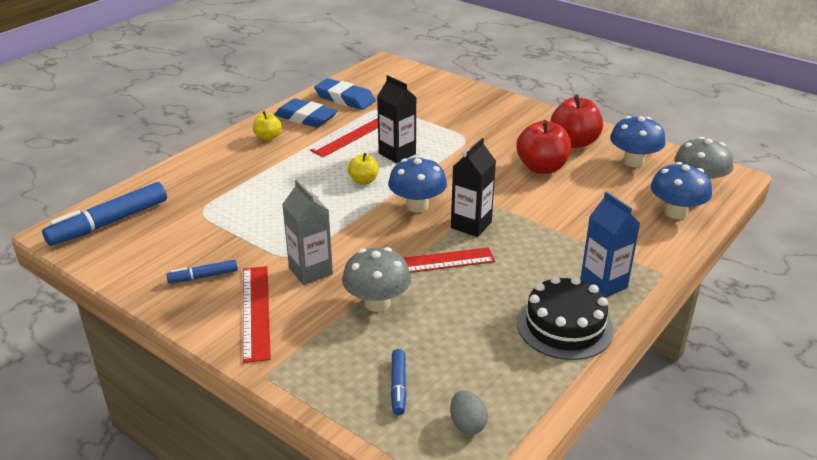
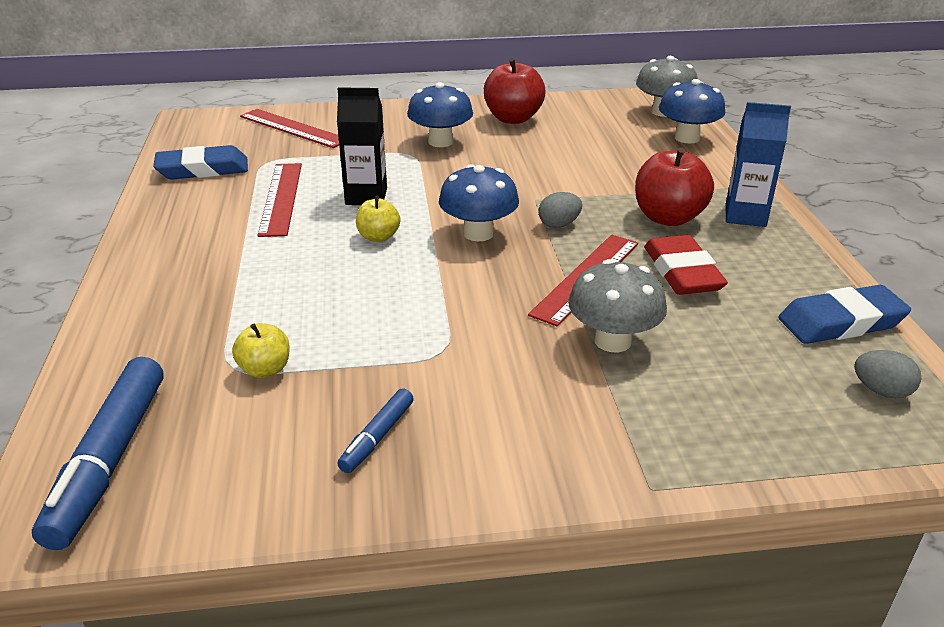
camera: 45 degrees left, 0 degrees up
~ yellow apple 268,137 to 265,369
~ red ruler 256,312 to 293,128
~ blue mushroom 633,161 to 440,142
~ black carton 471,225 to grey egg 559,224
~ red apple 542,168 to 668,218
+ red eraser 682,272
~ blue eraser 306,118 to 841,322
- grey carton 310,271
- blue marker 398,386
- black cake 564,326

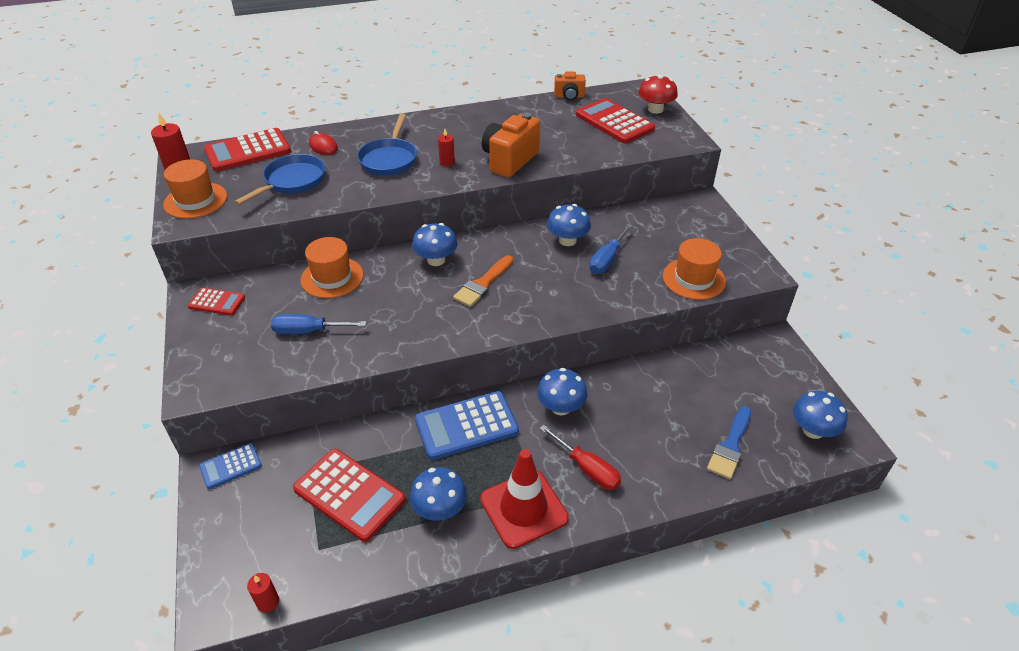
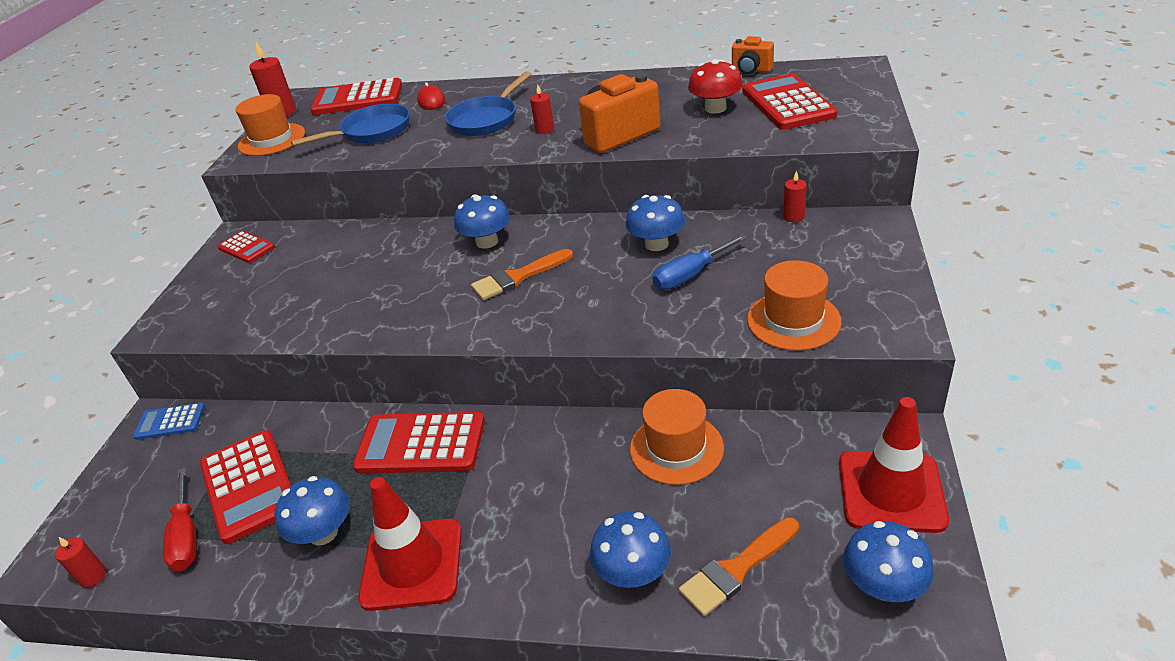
camera: 30 degrees right, 5 degrees down
~ red screwdriver 587,469 to 186,536
~ blue calculator 466,426 to red calculator 421,444
~ blue mushroom 561,407 to 633,573
~ orange hat 332,277 to 676,448
~ blue brush 730,446 to orange brush 736,569
~ red mushroom 655,109 to 715,108
+ red candle 794,217
+ red traffic cone 891,491
- blue screwdriver 308,331

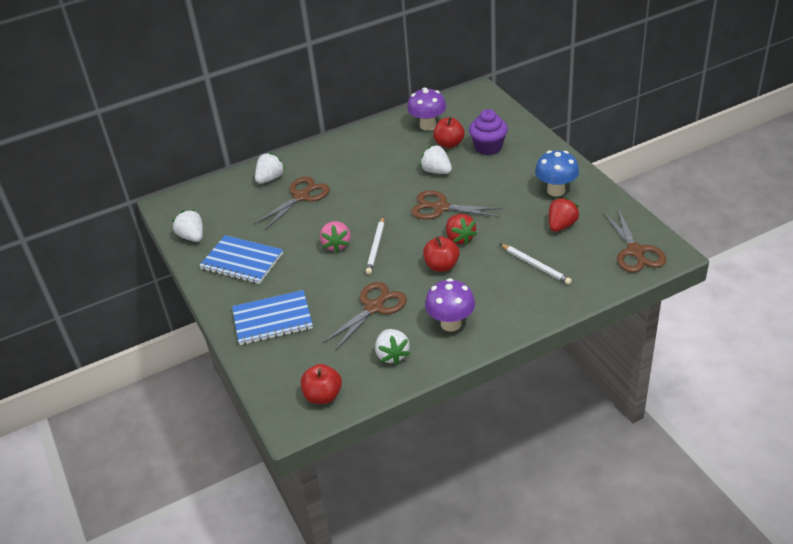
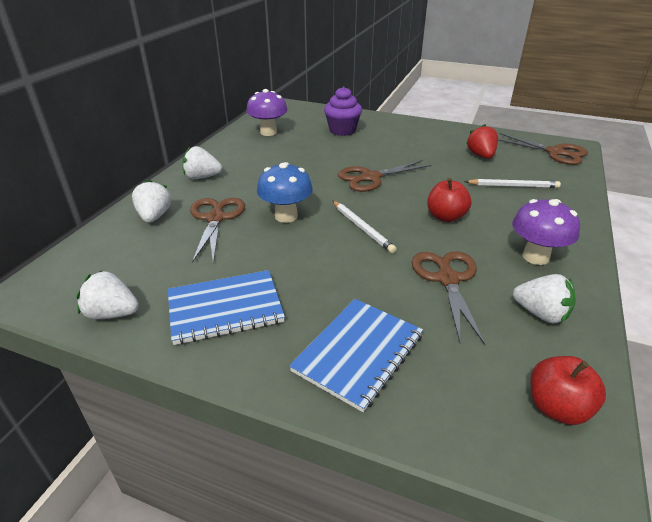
camera: 45 degrees left, 5 degrees down
~ white strawberry 436,171 to 202,177
~ blue mushroom 556,190 to 286,216
- pink strawberry 336,245
- red apple 449,144
- red strawberry 459,238

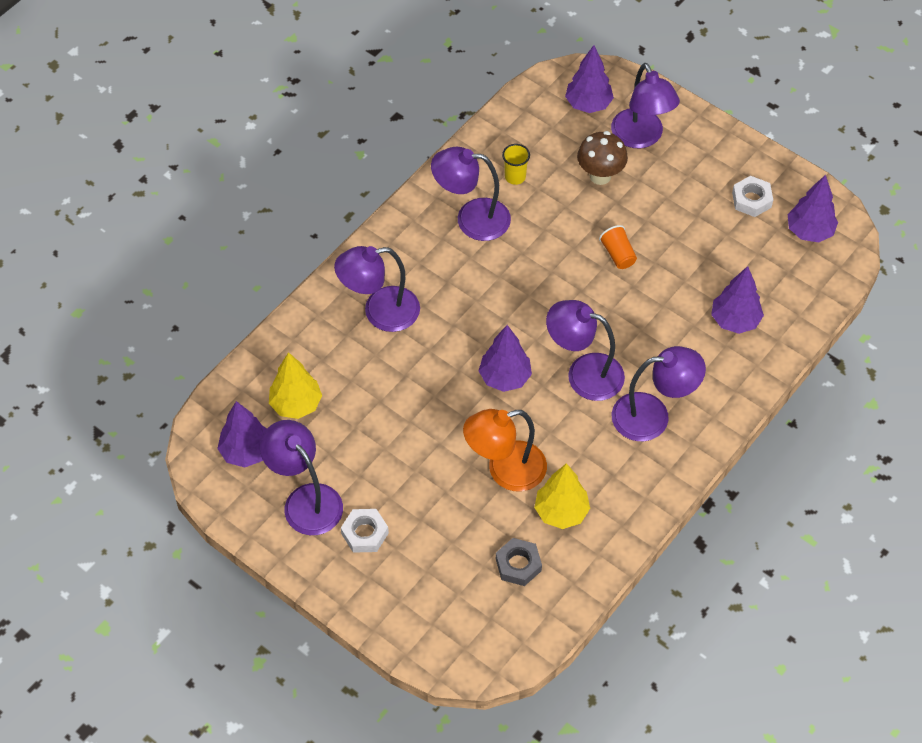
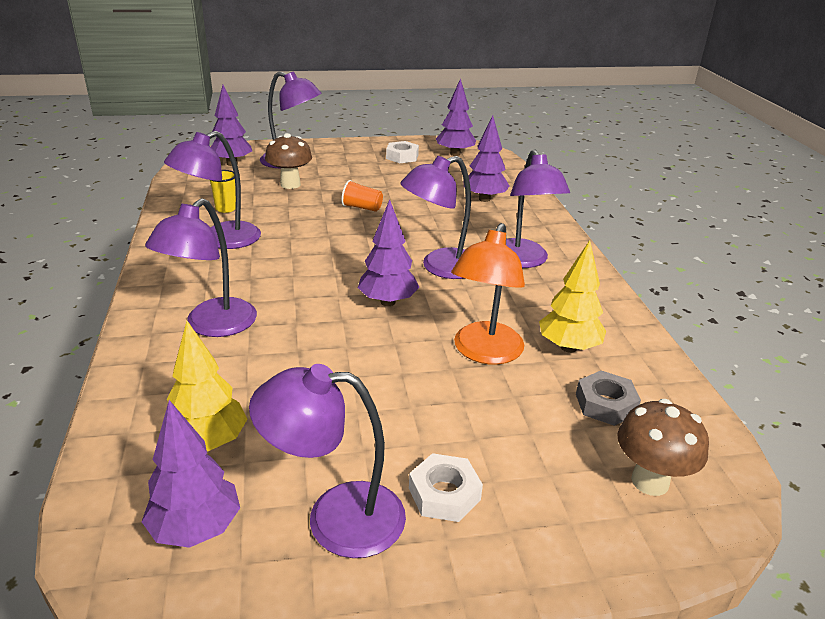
camera: 50 degrees left, 25 degrees down
~ purple lamp 652,416 = 522,261 135 degrees clockwise
+ brown mushroom 650,481

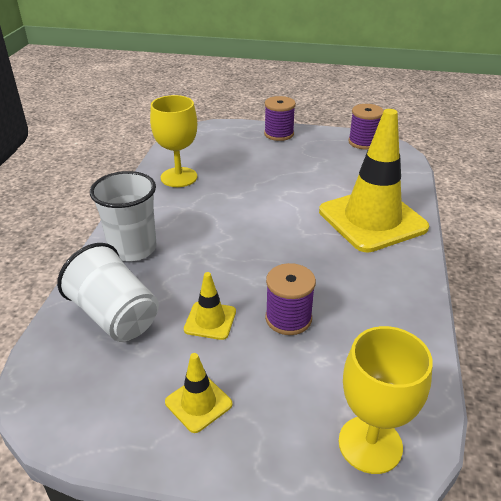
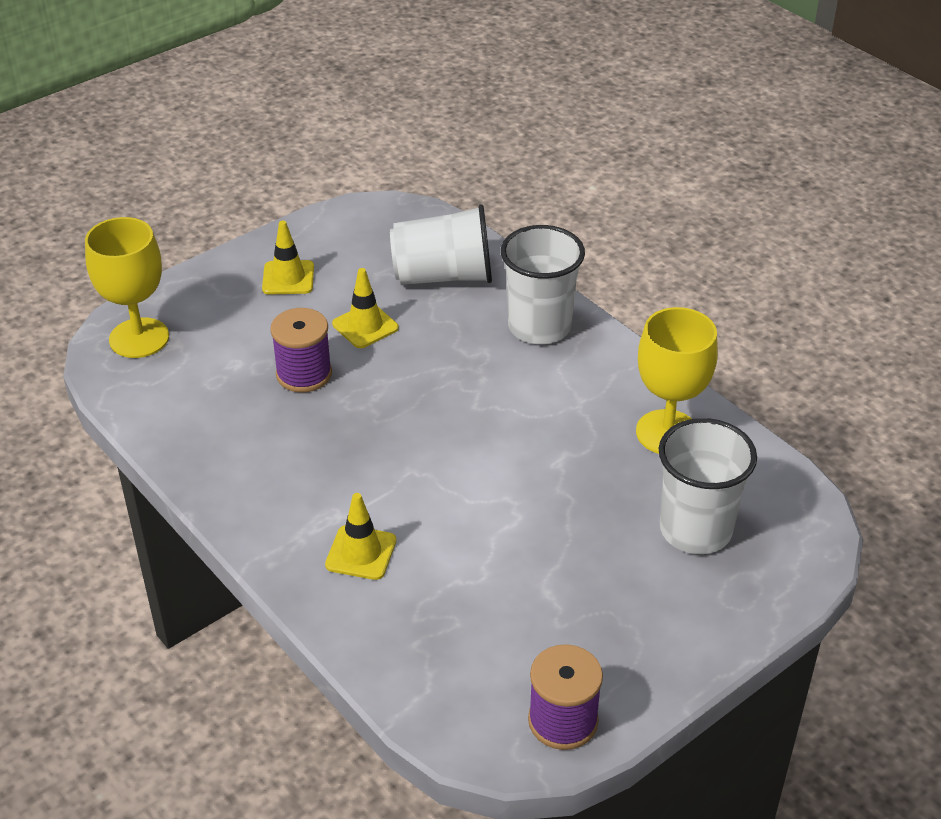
camera: 130 degrees right, 5 degrees up
~ yellow traffic cone 372,219 = 361,553 x0.43
+ white cup 695,529
- purple spool 279,134

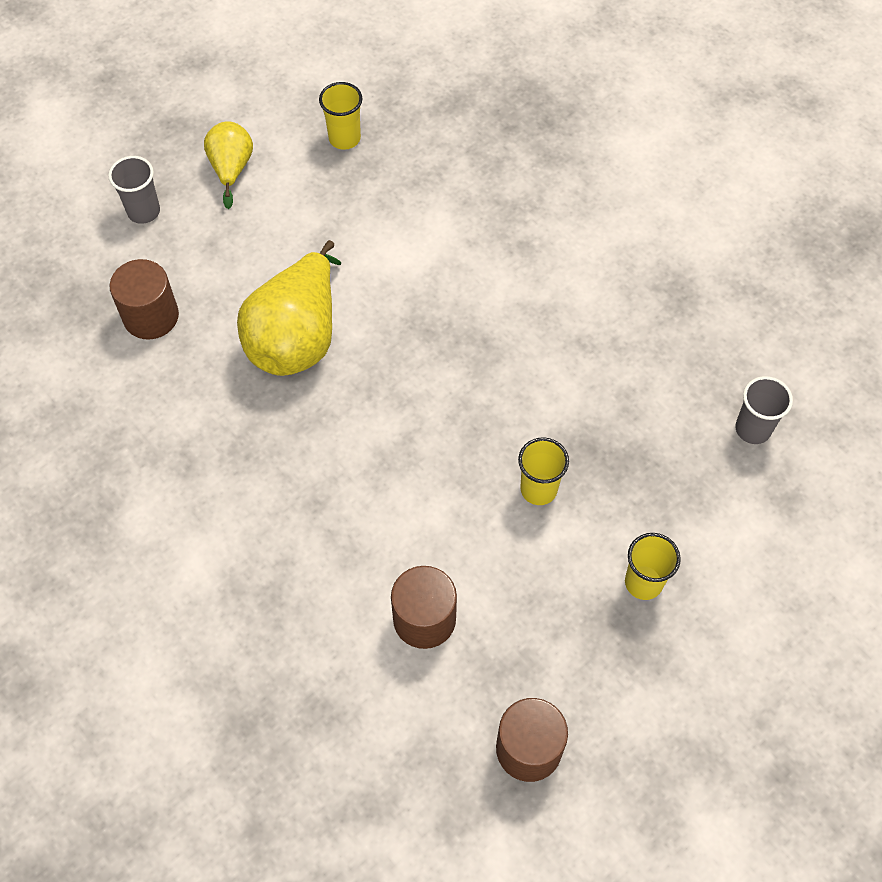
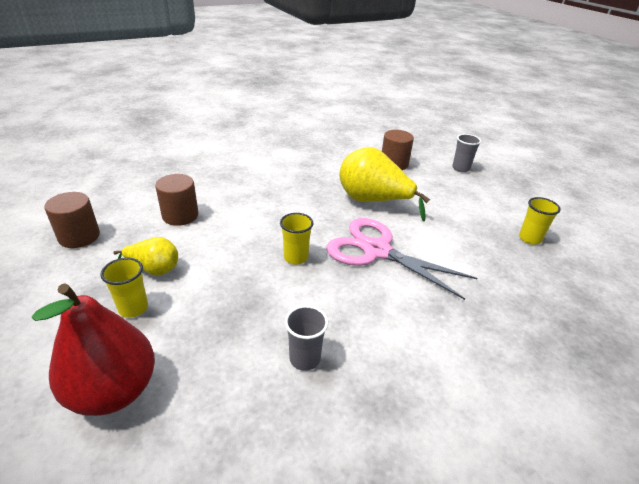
camera: 100 degrees right, 25 degrees down
+ red pear 114,391
~ yellow pear 231,169 to 154,269
~ yellow cup 538,489 to 296,257
~ grey cup 753,429 to 305,359
+ pink scissors 376,250

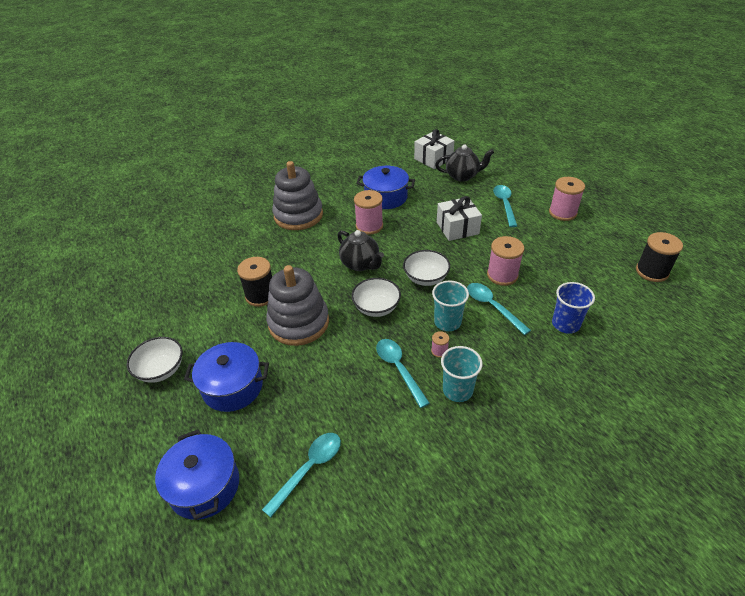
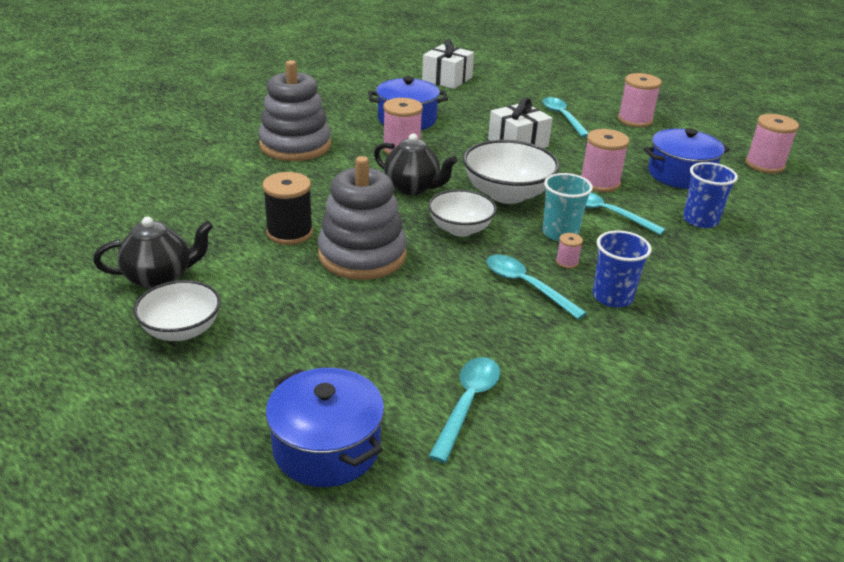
camera: 20 degrees left, 10 degrees down
~ black teapot 462,176 to 160,278
~ white bowl 426,278 = 507,194 x1.51
~ turquoise cup 457,390 to blue cup 612,297
~ blue pot 233,387 to 680,174
~ black spool 652,271 to pink spool 764,165

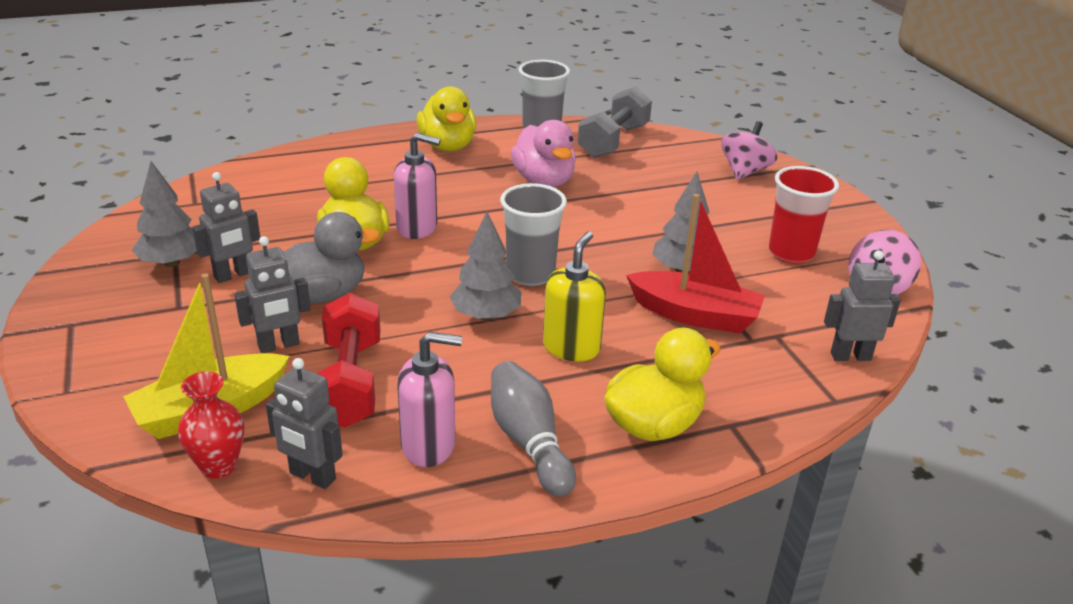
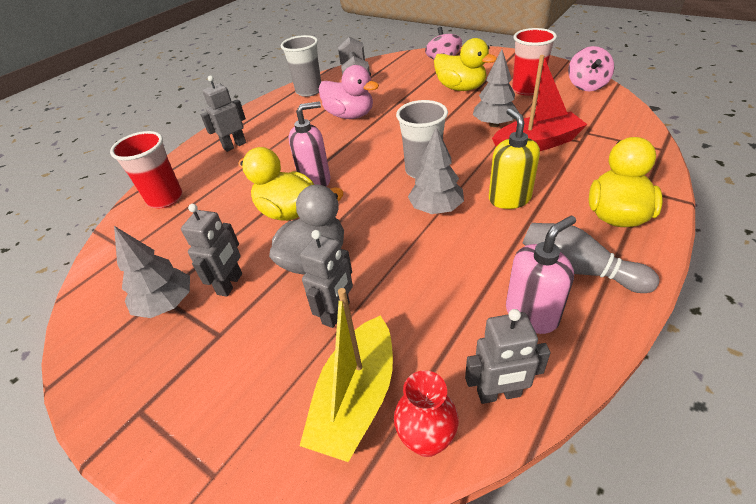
camera: 30 degrees left, 10 degrees up
+ red cup 165,199
~ grey robot 850,356 to 234,145
~ yellow duck 447,146 to 460,88
- red dumbbell 350,382

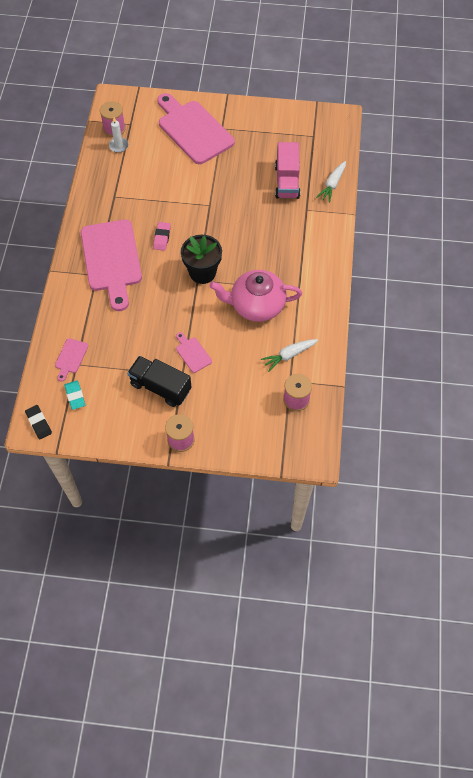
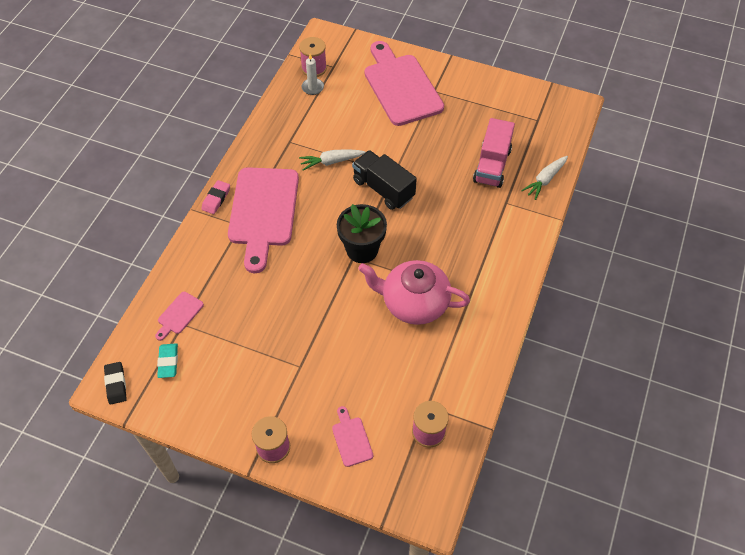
camera: 15 degrees right, 5 degrees down
~ pink eraser 162,238 to 216,199
~ white carrot 289,355 to 331,162
~ pink cutting board 192,353 to 351,439
~ black truck 160,387 to 383,189

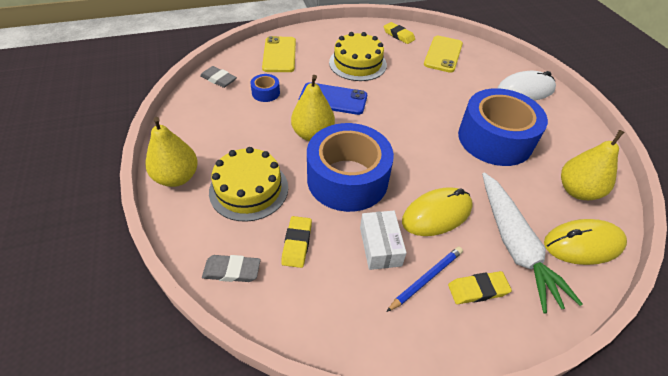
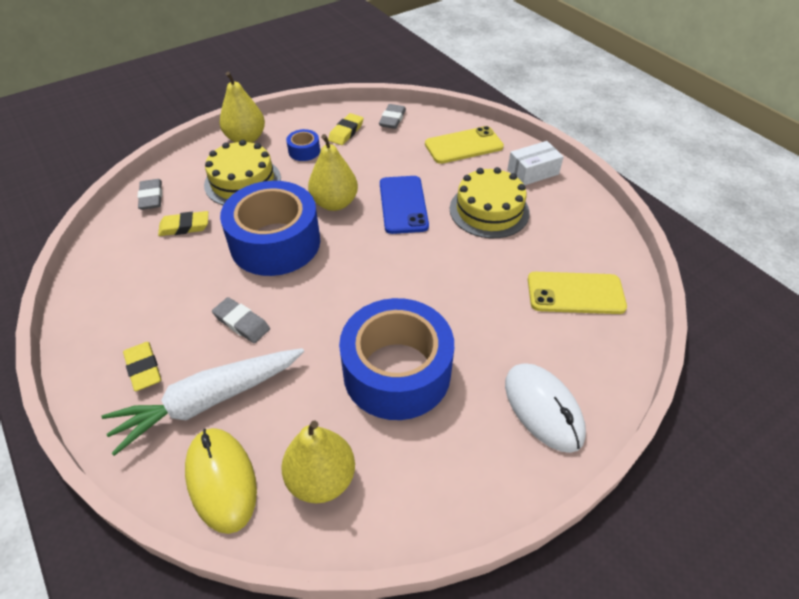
camera: 75 degrees right, 0 degrees up
~ yellow mouse 436,214 to grey eraser 241,323
~ blue tape 266,93 to 304,151
~ yellow eraser 398,35 to 346,132
~ white box 380,246 to 533,172
- blue pencil 426,278

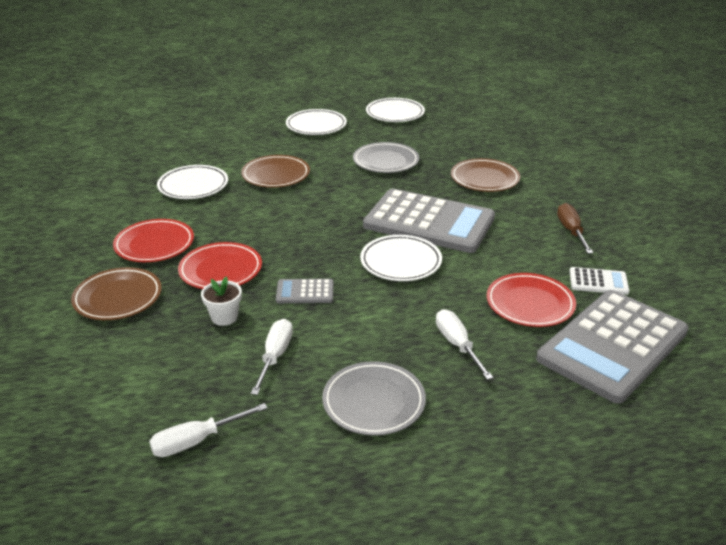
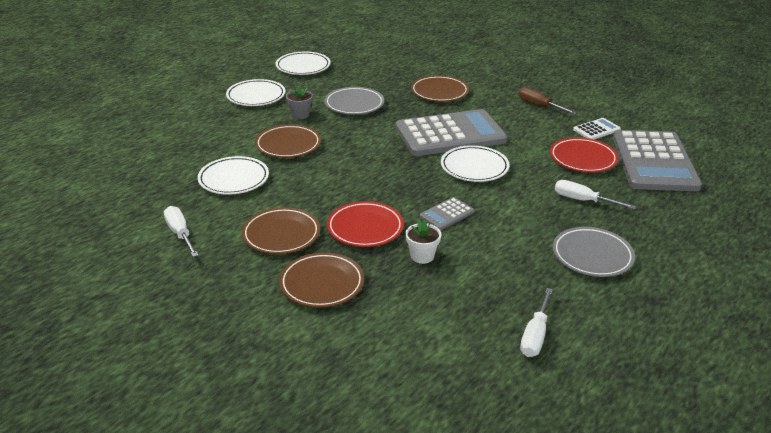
camera: 40 degrees left, 0 degrees up
~ white screwdriver 275,356 to 180,234
~ red plate 154,245 to brown plate 281,234
+ grey flower pot 300,115

